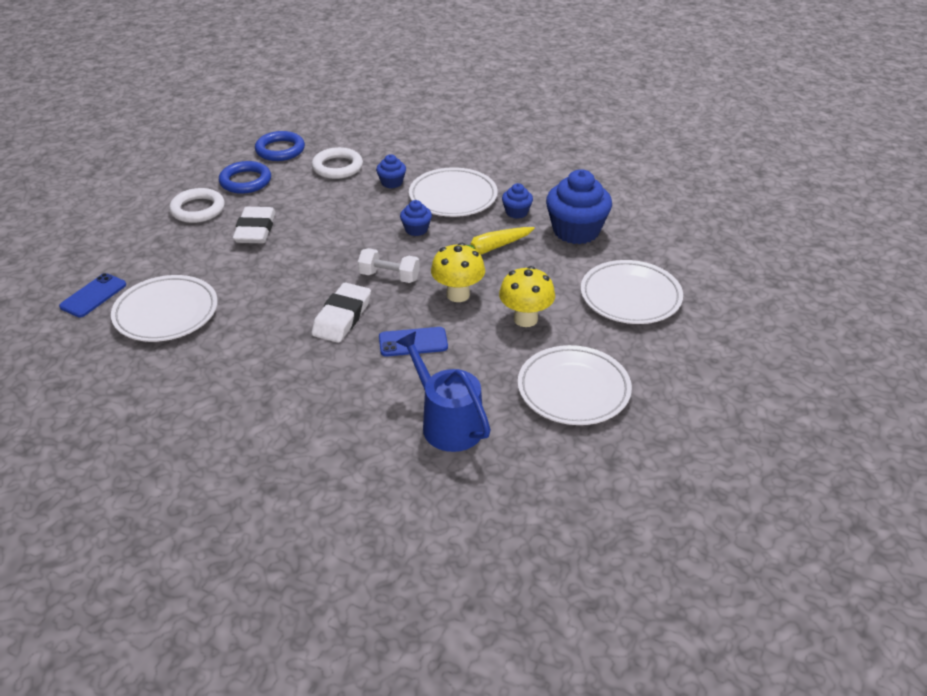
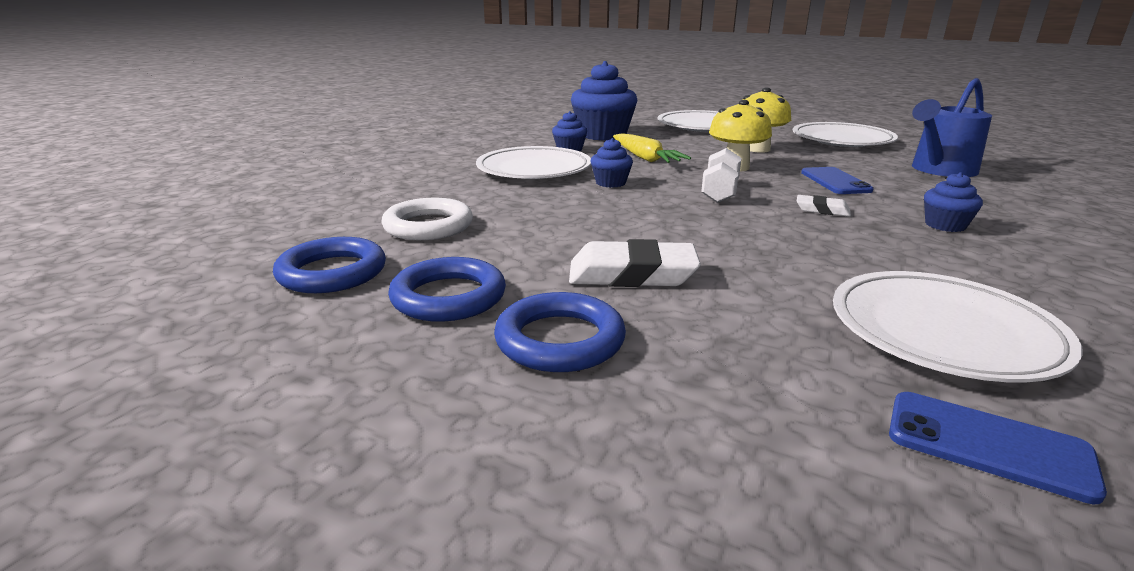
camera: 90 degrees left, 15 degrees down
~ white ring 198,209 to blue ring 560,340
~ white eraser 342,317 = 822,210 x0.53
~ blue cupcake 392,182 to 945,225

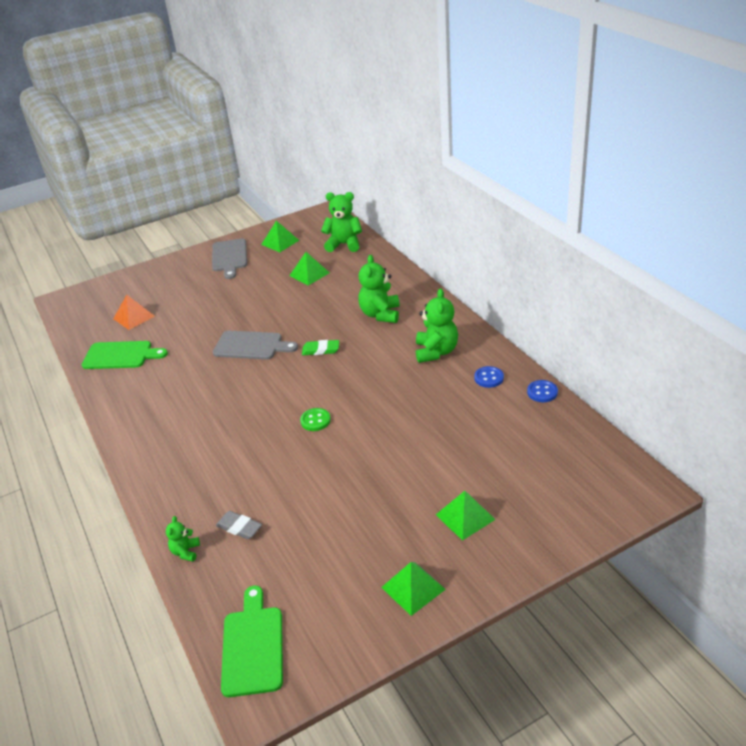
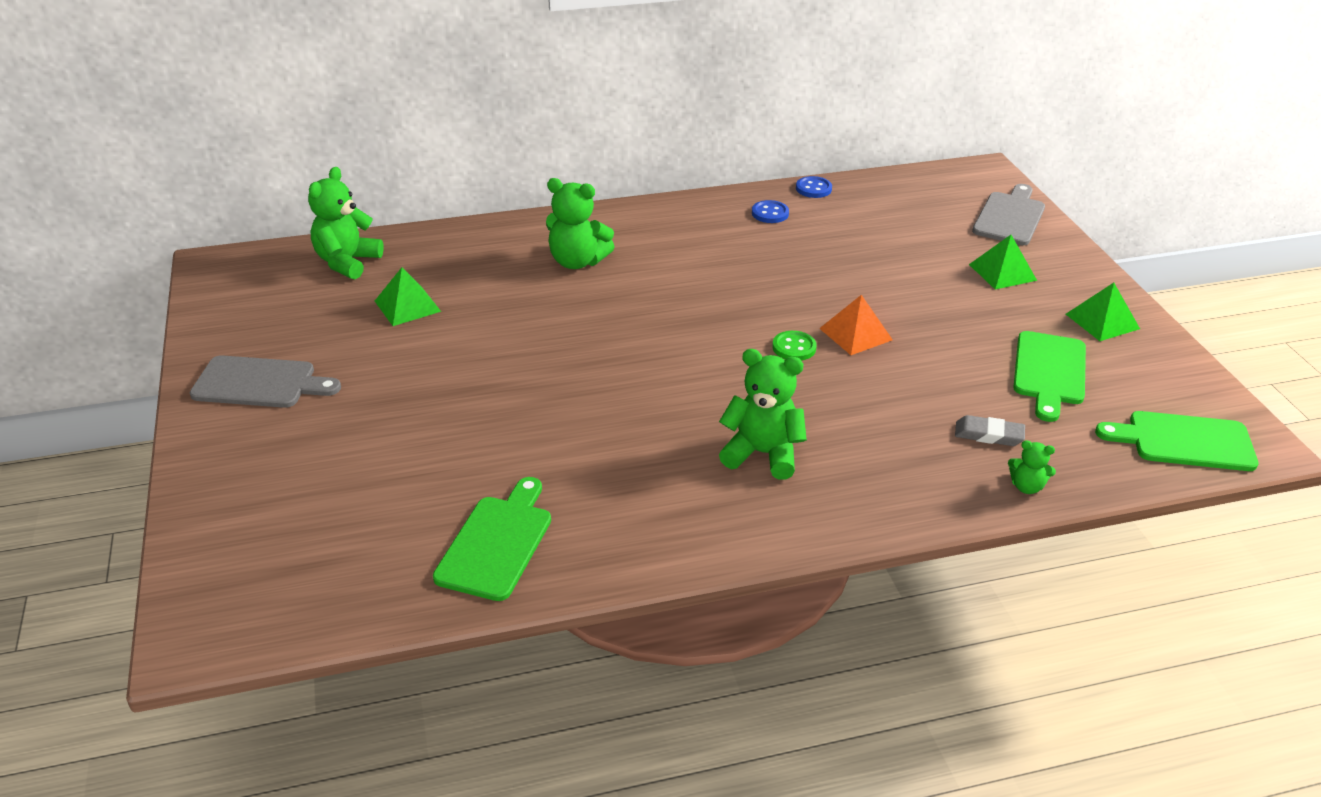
camera: 80 degrees left, 0 degrees up
~ green teddy bear 436,352 to 762,454
~ orange pyramid 134,317 to 855,334
~ grey eraser 239,527 = 988,435 60 degrees clockwise
~ grey cutting board 251,346 to 1010,217
+ green cutting board 1049,372
- green pyramid 280,242
- green eraser 321,350

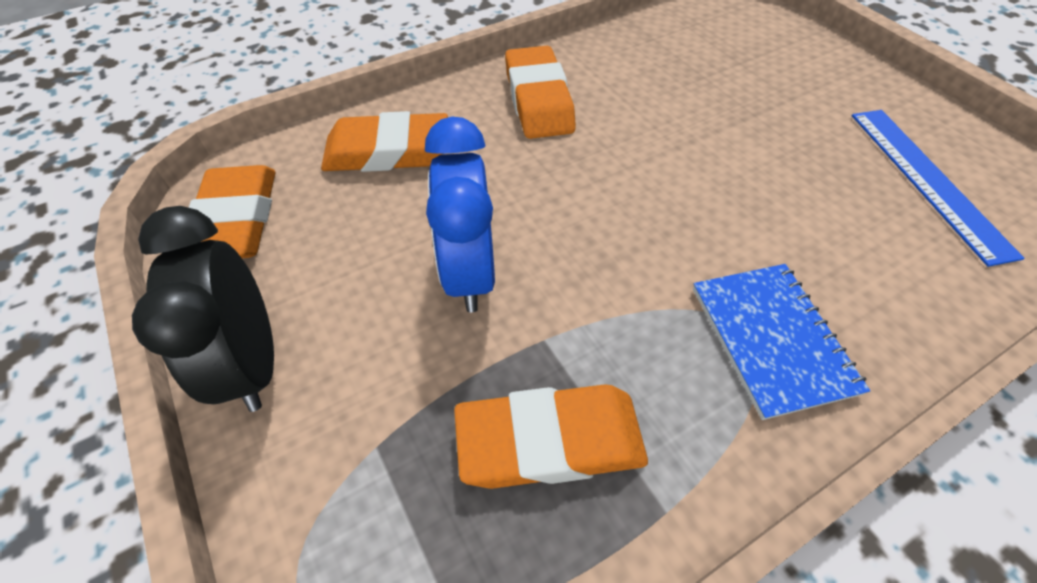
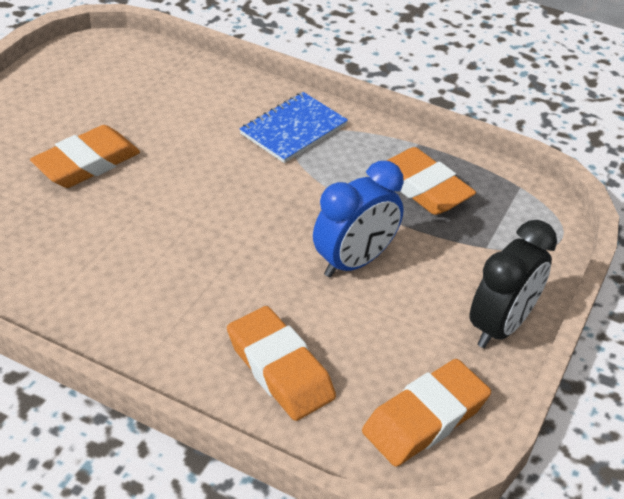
camera: 125 degrees left, 10 degrees down
~ orange eraser 538,100 to 87,163
- blue ruler 927,180

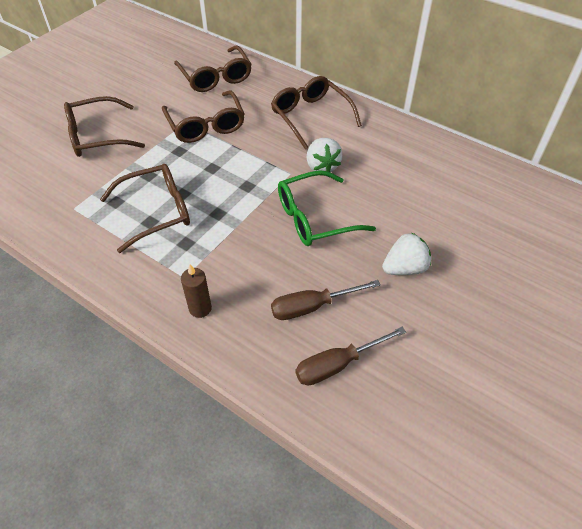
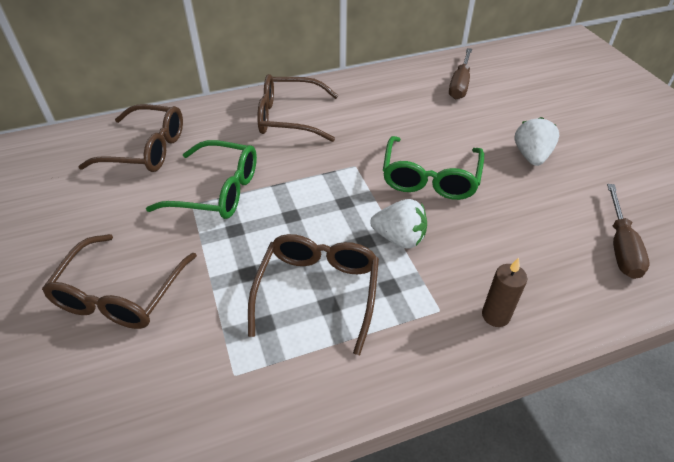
camera: 55 degrees left, 5 degrees down
~ brown glasses 206,126 to green glasses 218,191
~ white strawberry 322,166 to 399,238
~ brown screwdriver 312,307 to 460,84

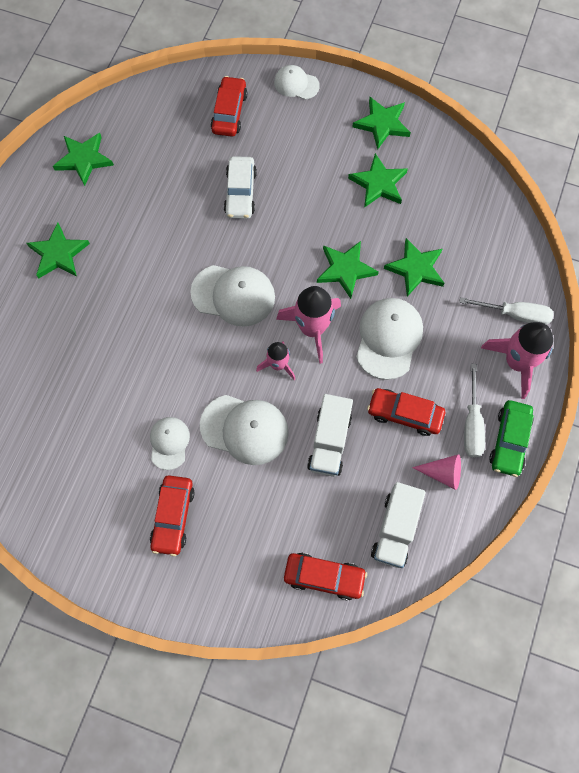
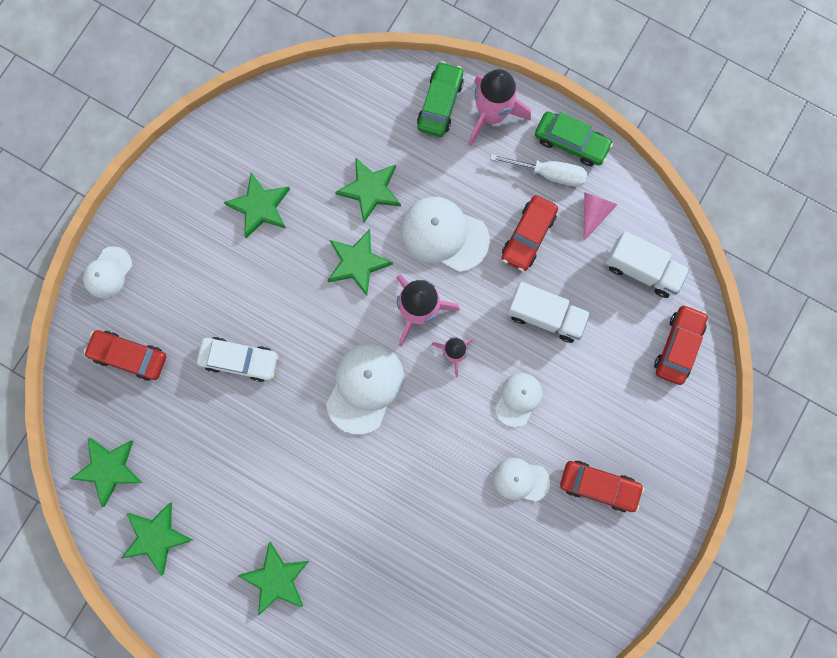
camera: 80 degrees left, 10 degrees up
~ green star 382,124 to 109,469
~ white screwdriver 514,314 to green car 440,104
~ white cap 245,429 = 518,399 x0.60

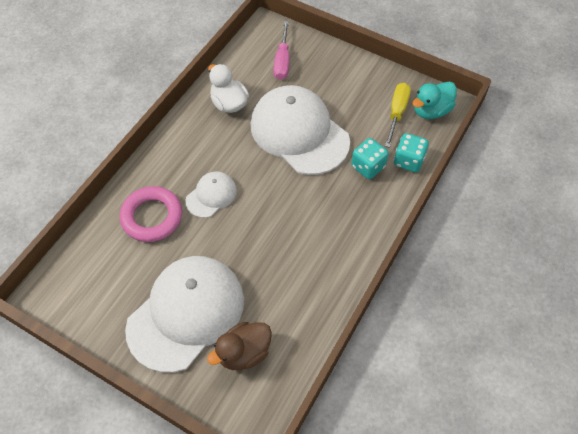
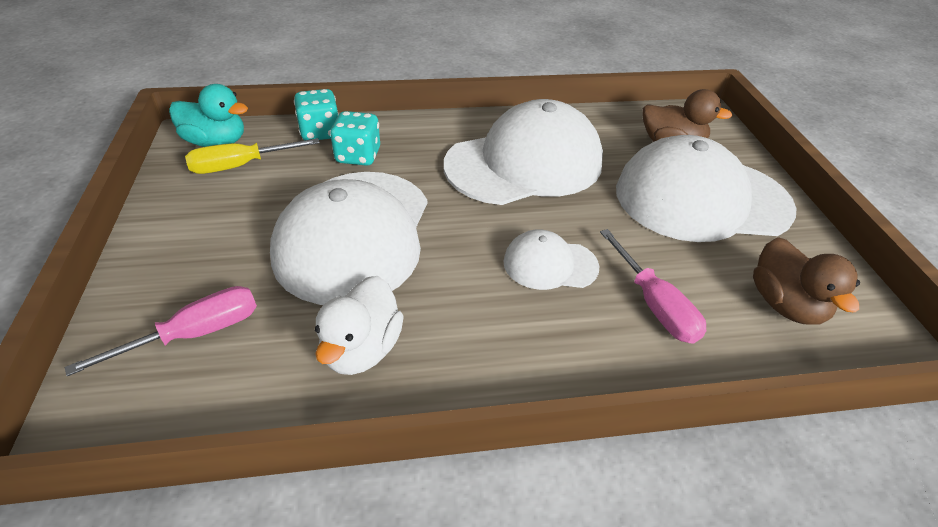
camera: 130 degrees left, 15 degrees down
+ white cap 524,163
~ pink ring 152,217 to pink screwdriver 654,305
+ brown duck 785,304

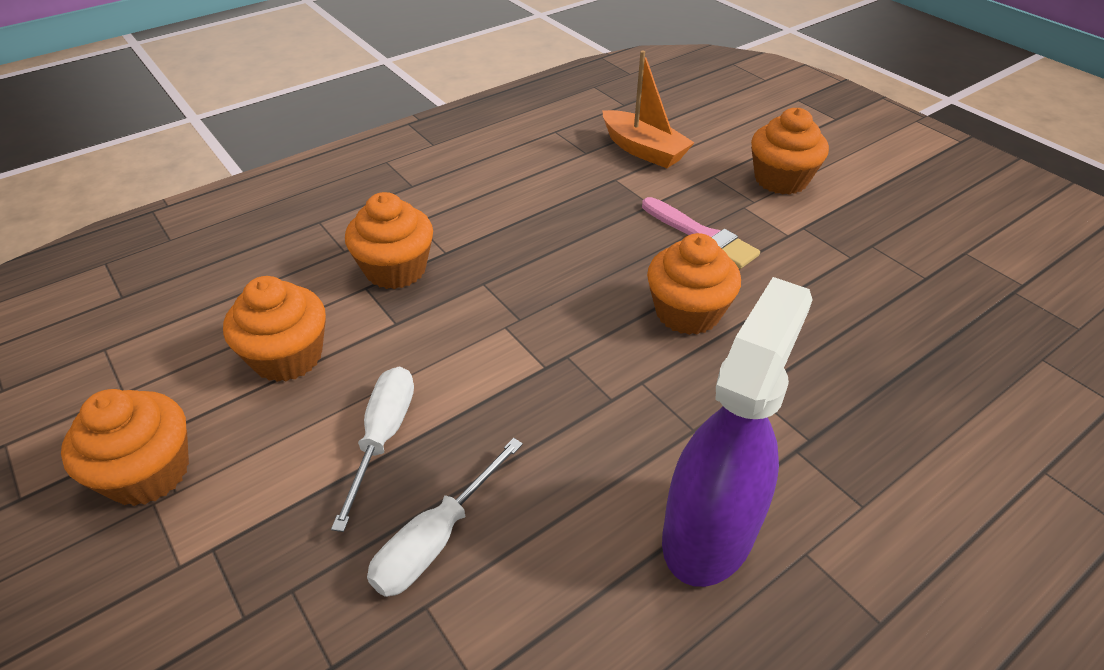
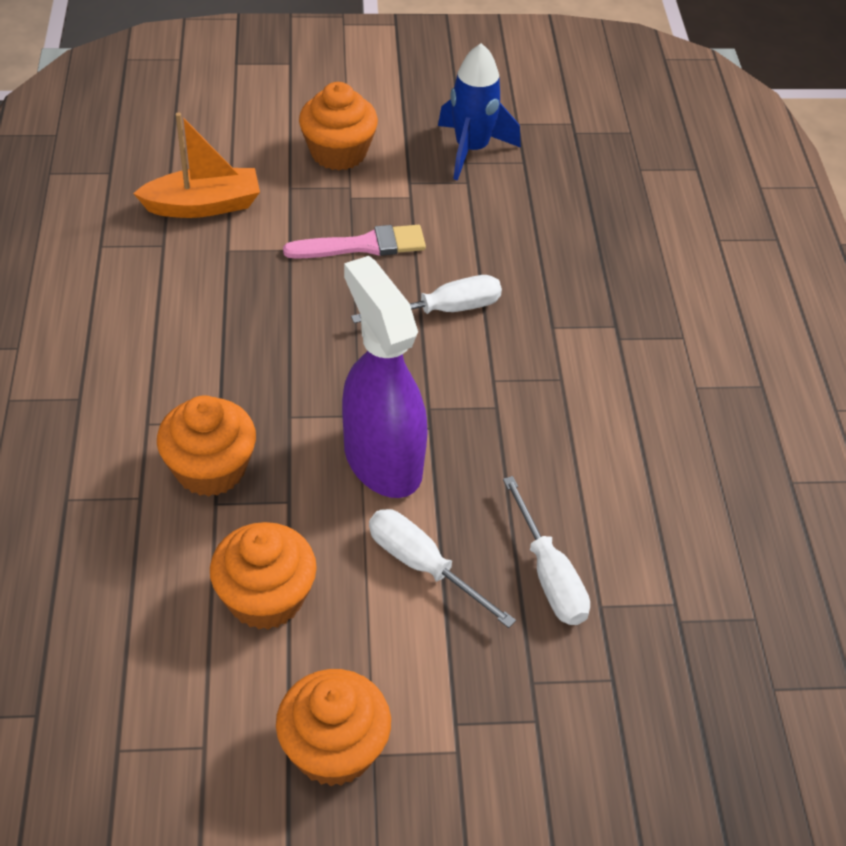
camera: 60 degrees left, 5 degrees up
~ purple spray bottle 709,531 to 382,460
~ orange cupcake 687,312 to white screwdriver 444,310
+ blue rocket 471,150

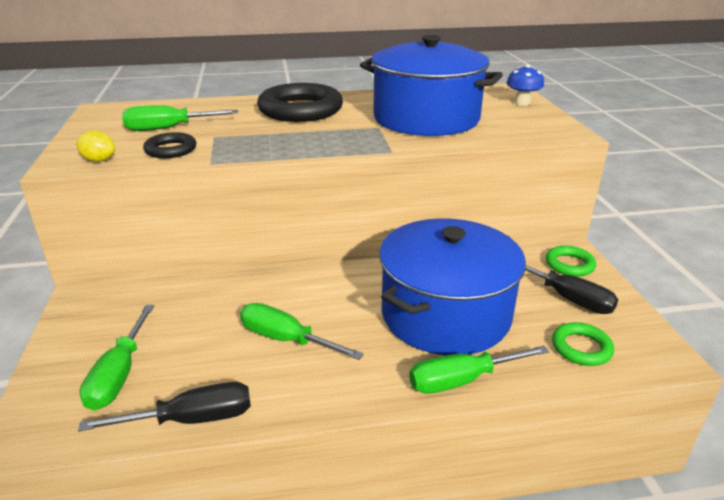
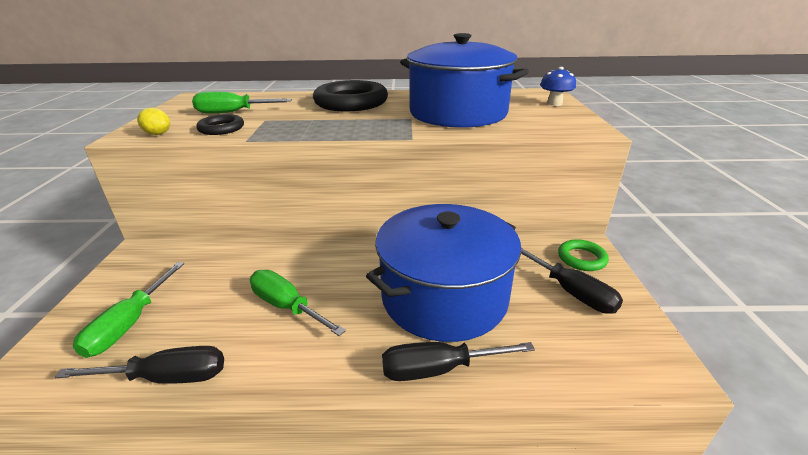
camera: 10 degrees right, 0 degrees up
~ green screwdriver 462,380 to black screwdriver 438,369
- green ring 581,348

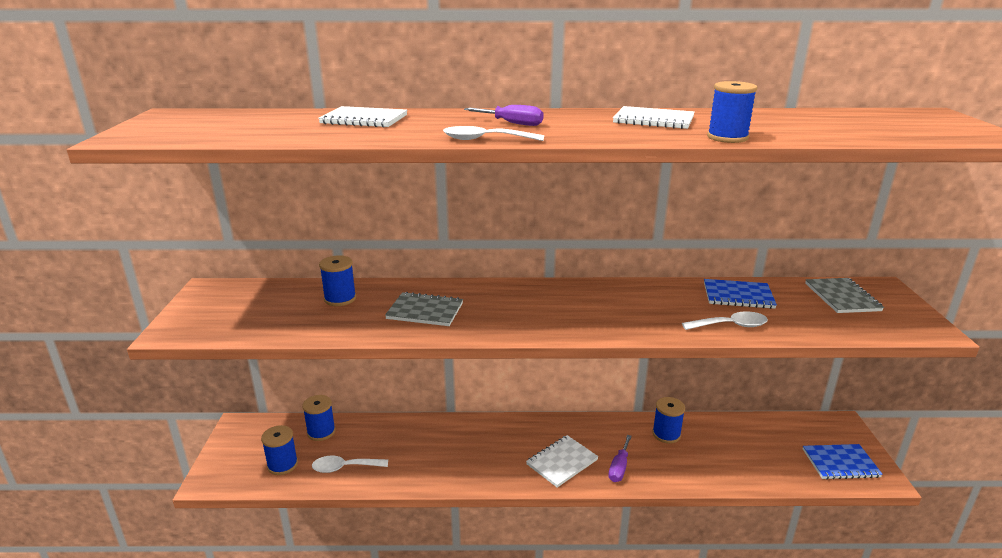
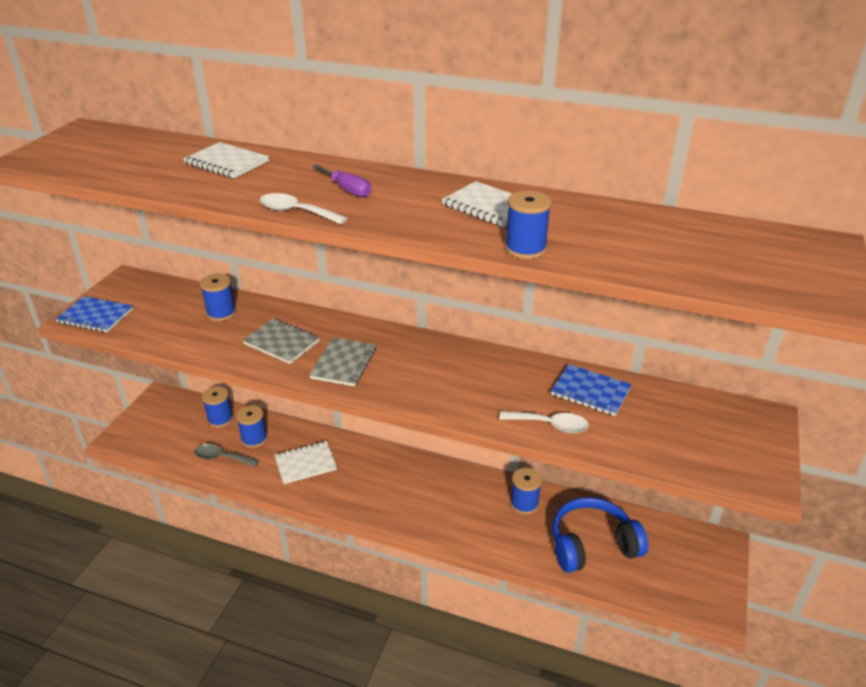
camera: 20 degrees right, 10 degrees up
~ blue notebook 840,463 to 95,316
~ white spoon 344,468 to grey spoon 221,458
~ blue spool 282,465 to 254,439
~ white notebook 562,462 to 305,463
~ grey notebook 842,297 to 343,363
+ blue headphones 592,545
- purple screwdriver 619,468

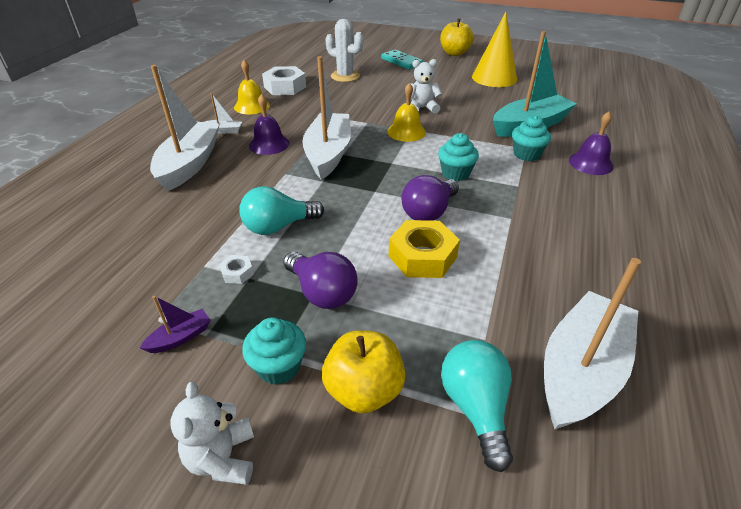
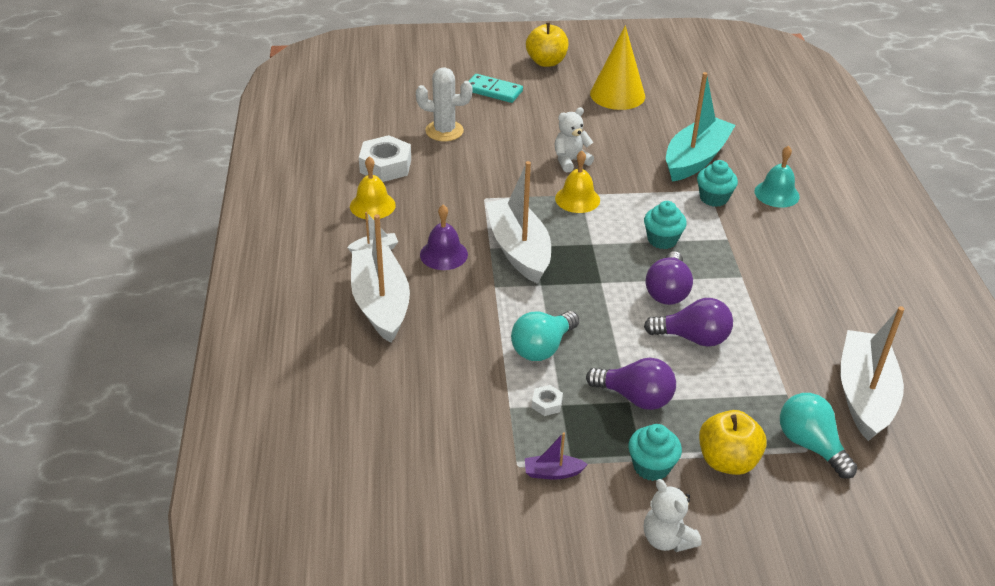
camera: 25 degrees left, 0 degrees up
~ purple boat 180,337 = 553,472 120 degrees counterclockwise
~ yellow nut 422,256 to purple light bulb 693,338
~ purple bell 590,163 to turquoise bell 776,194

